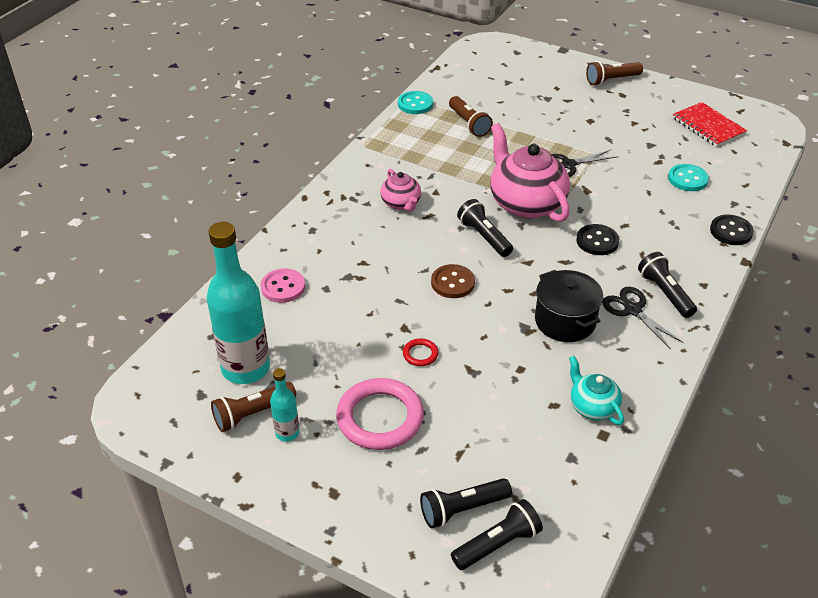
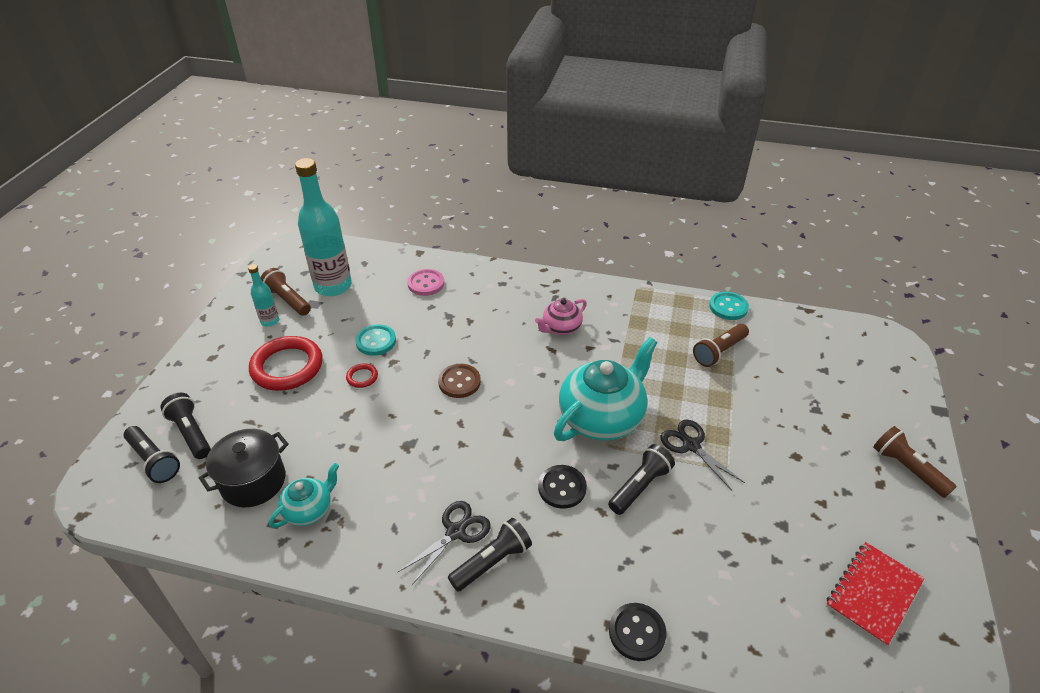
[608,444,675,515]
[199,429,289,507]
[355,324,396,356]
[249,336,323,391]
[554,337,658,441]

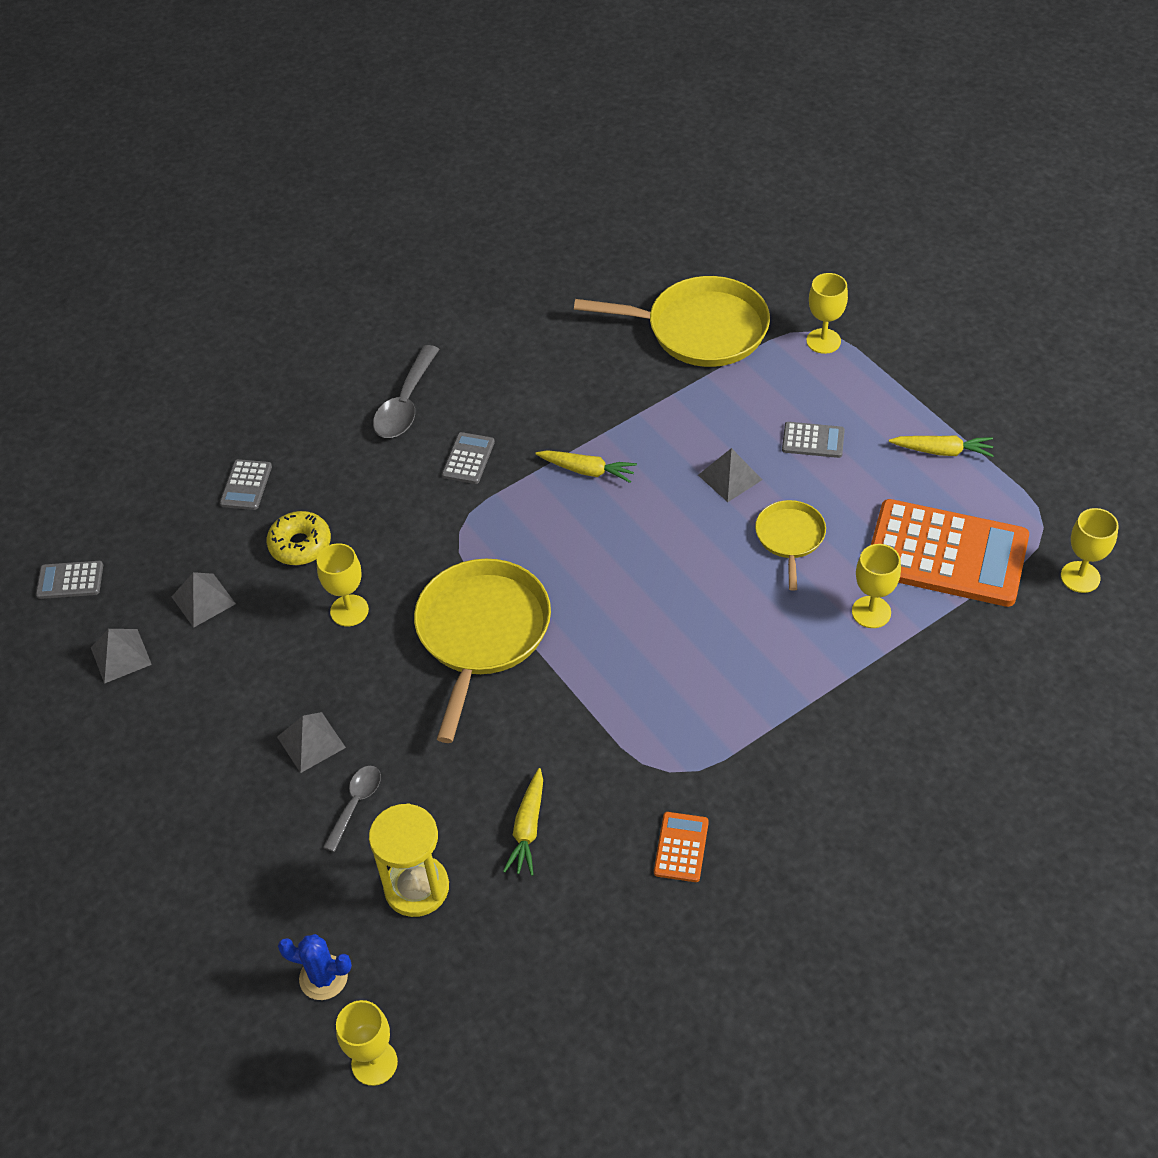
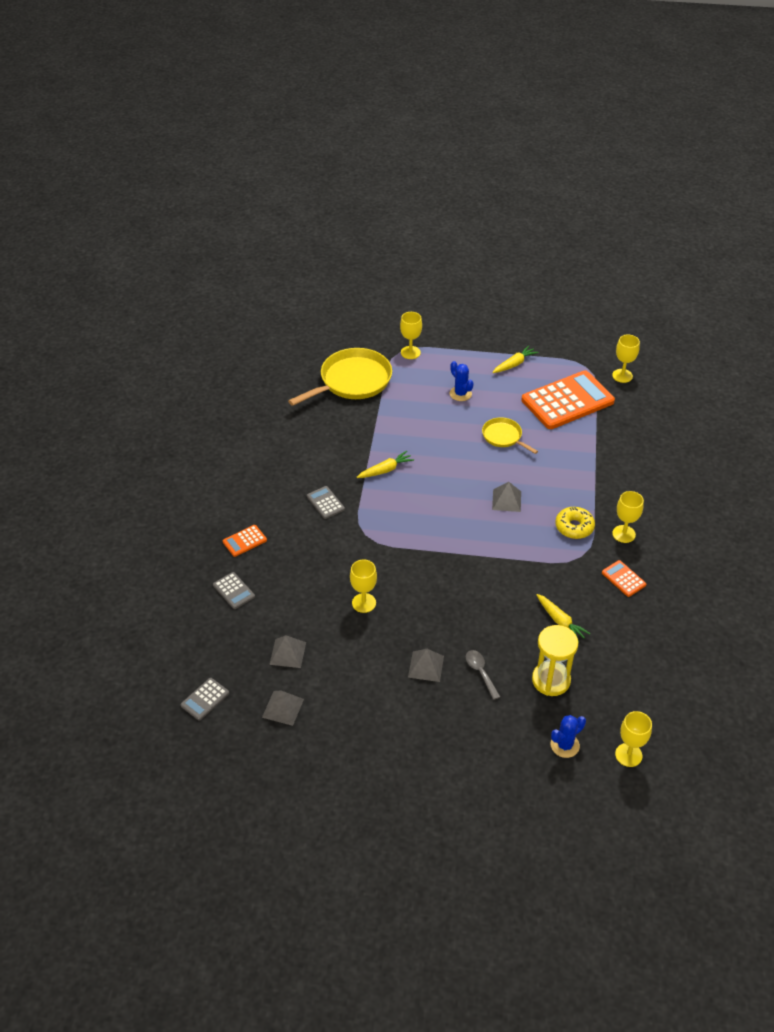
[373,345,439,438] (first image)
[414,559,551,743] (first image)
[223,525,267,557]
[555,507,595,539]
[492,482,521,512]
[612,491,644,543]
[450,361,474,401]

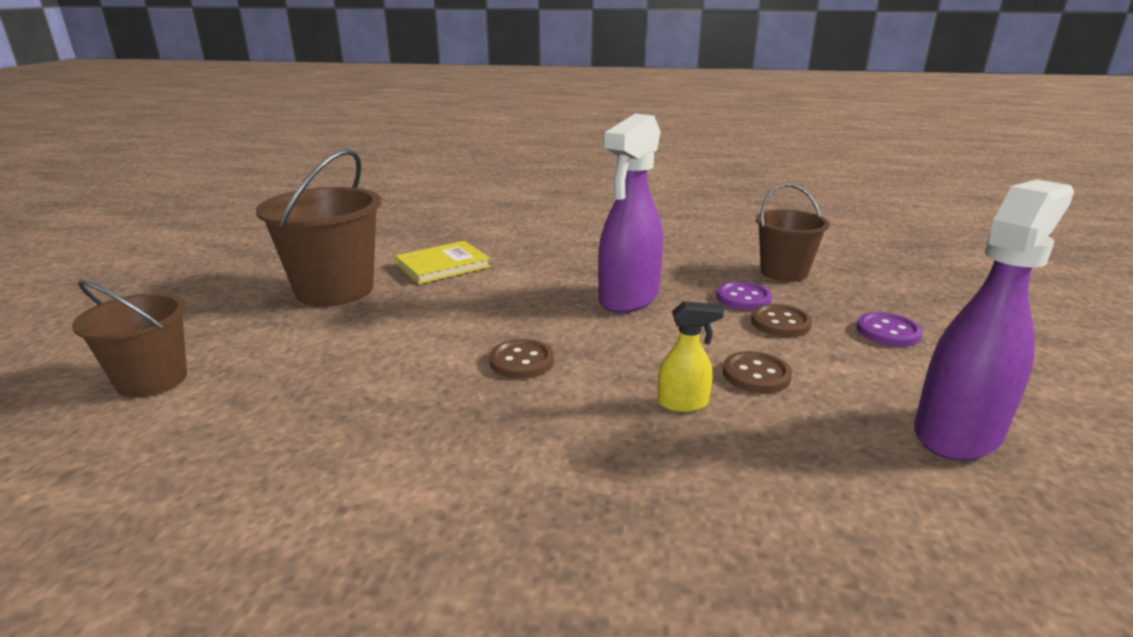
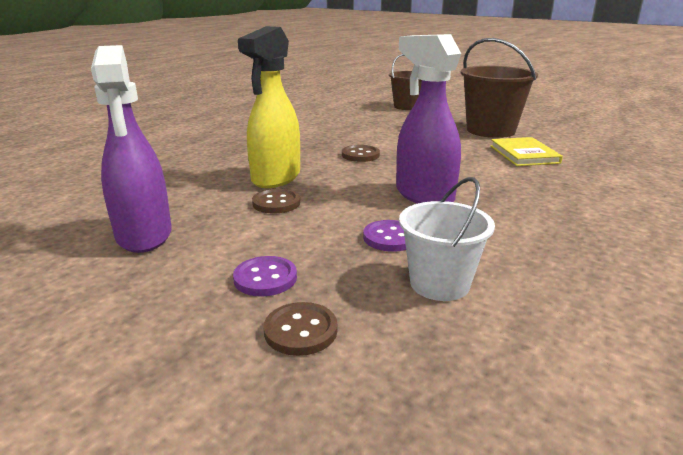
[264,302,337,356]
[399,177,495,301]
[238,26,300,188]

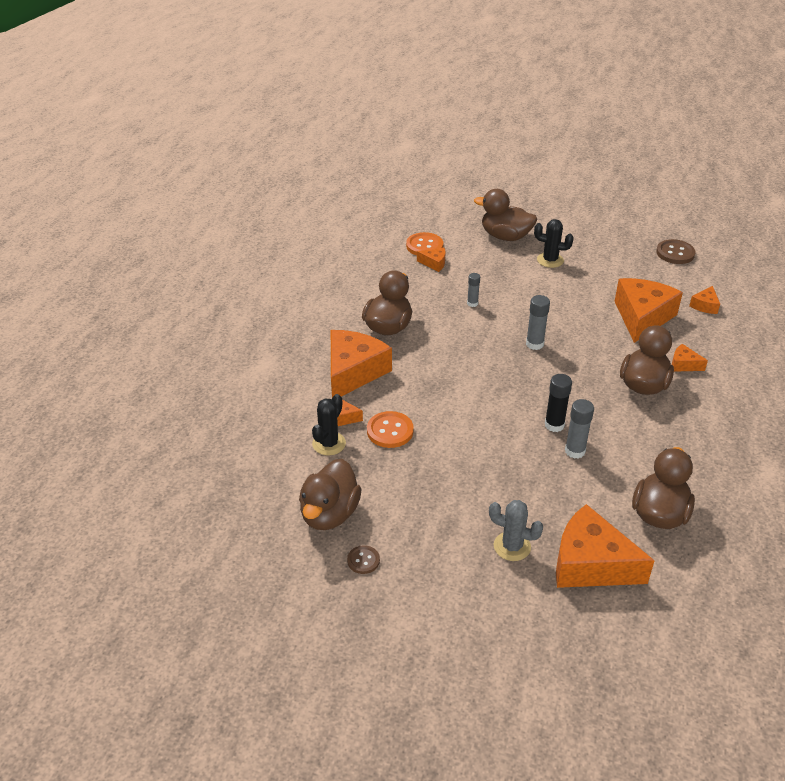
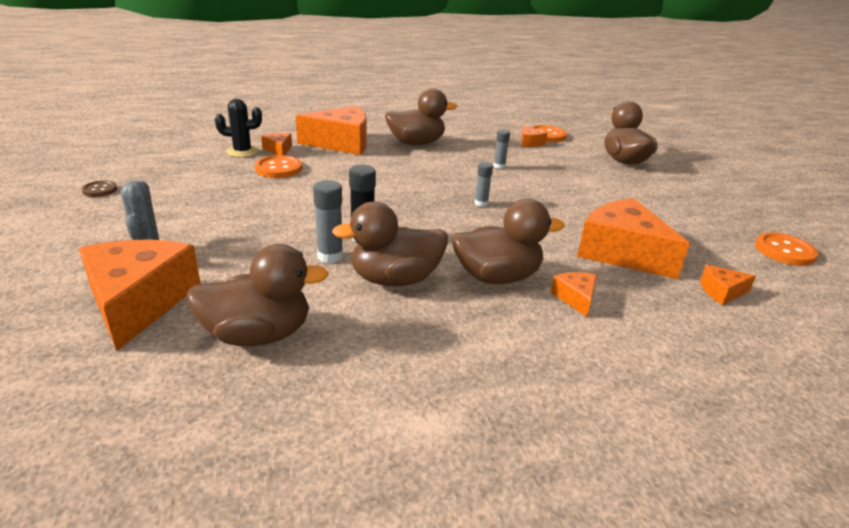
[534,219,574,268] (first image)
[332,201,448,287]
[755,232,818,266]
[577,198,690,279]
[474,162,493,207]

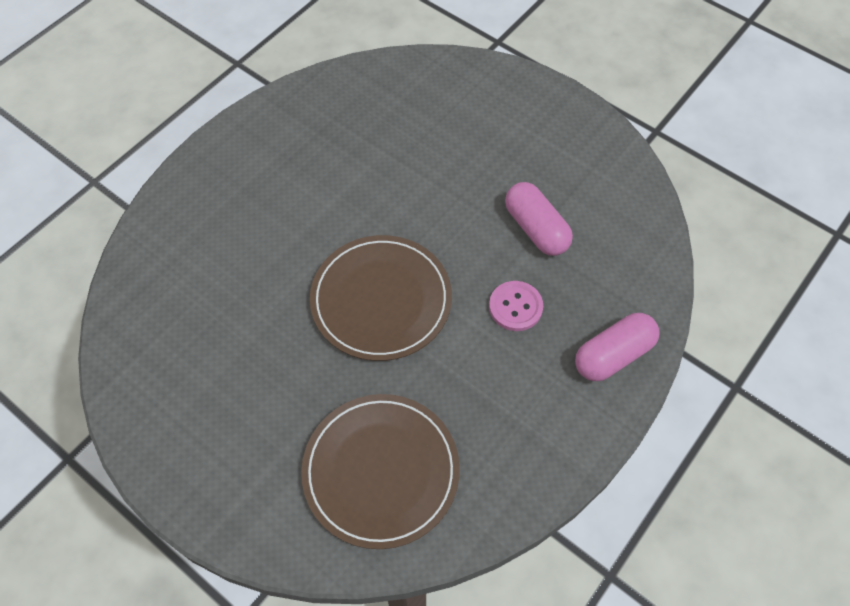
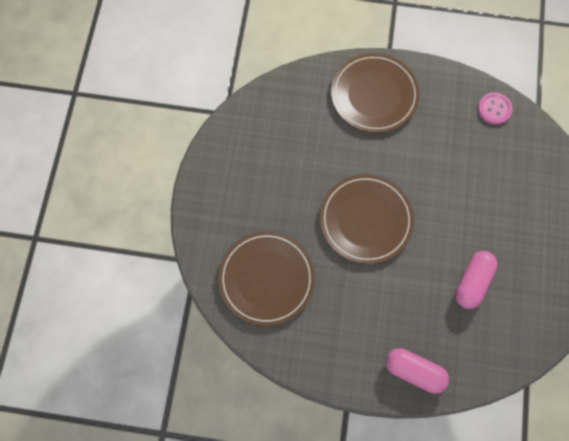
[331,53,420,133]
[478,92,513,125]

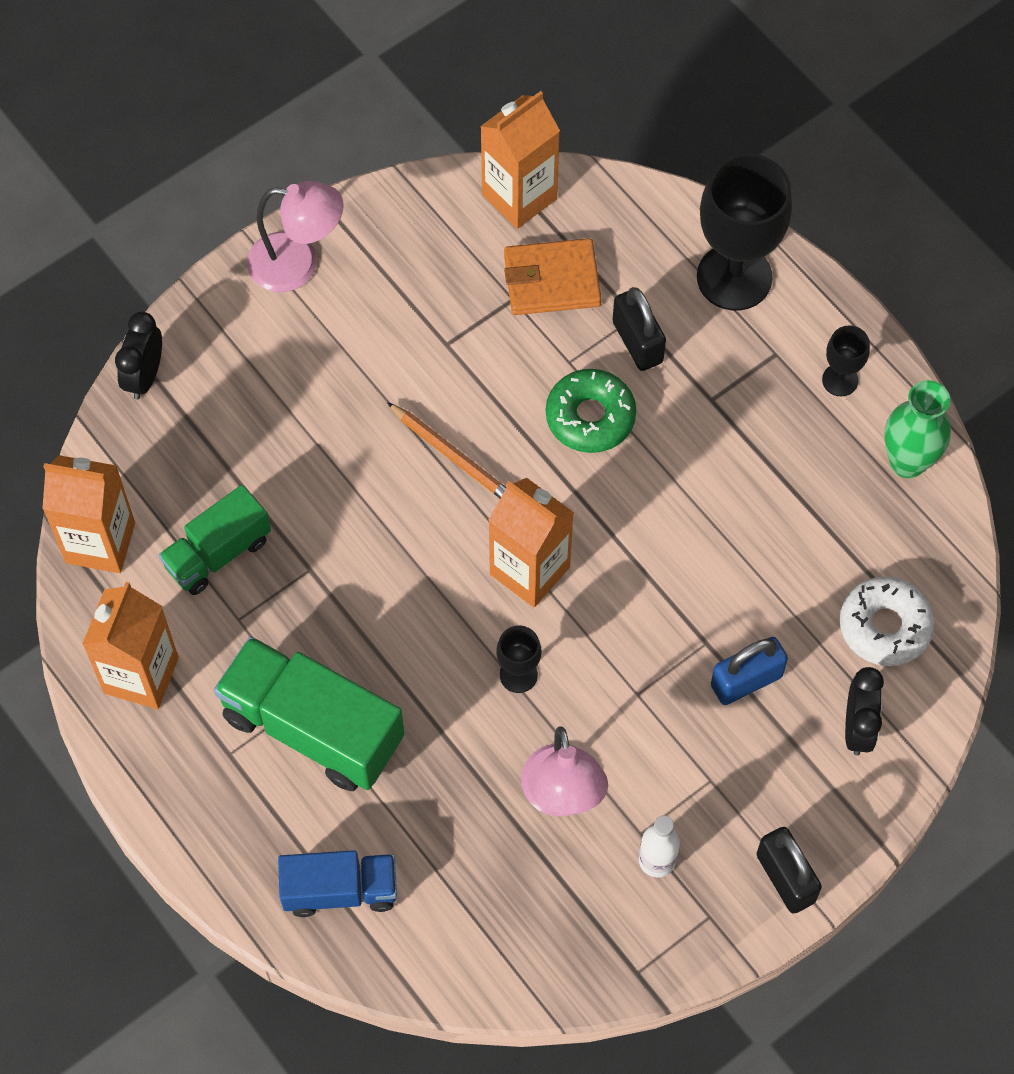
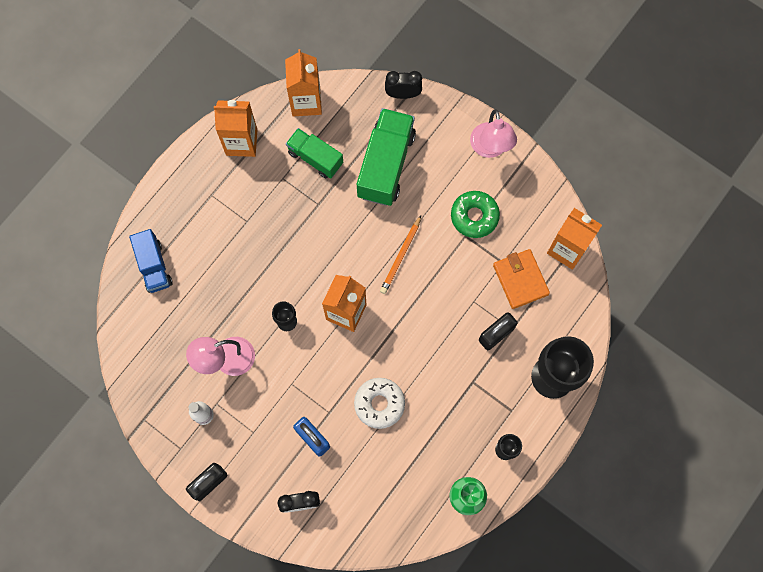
[357,108,416,206]
[451,191,500,238]
[354,378,405,429]

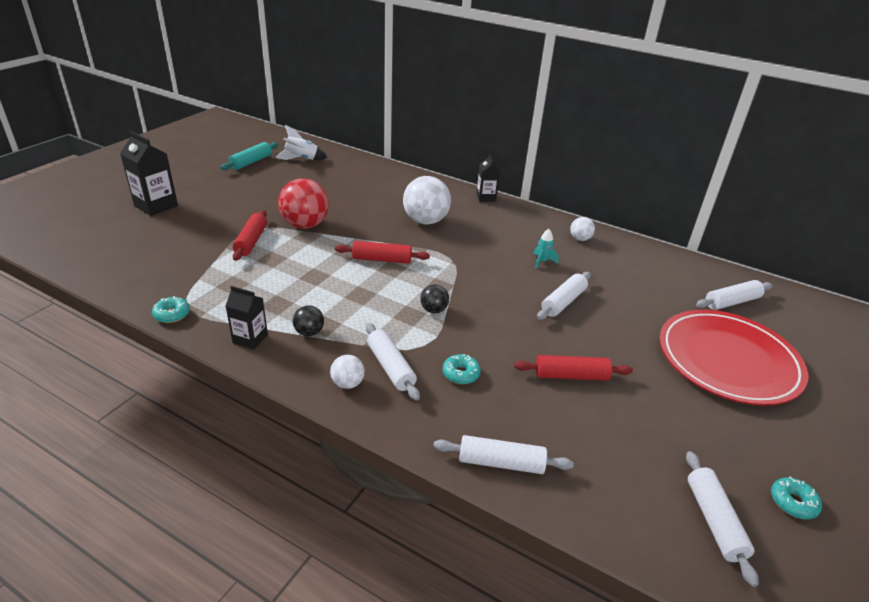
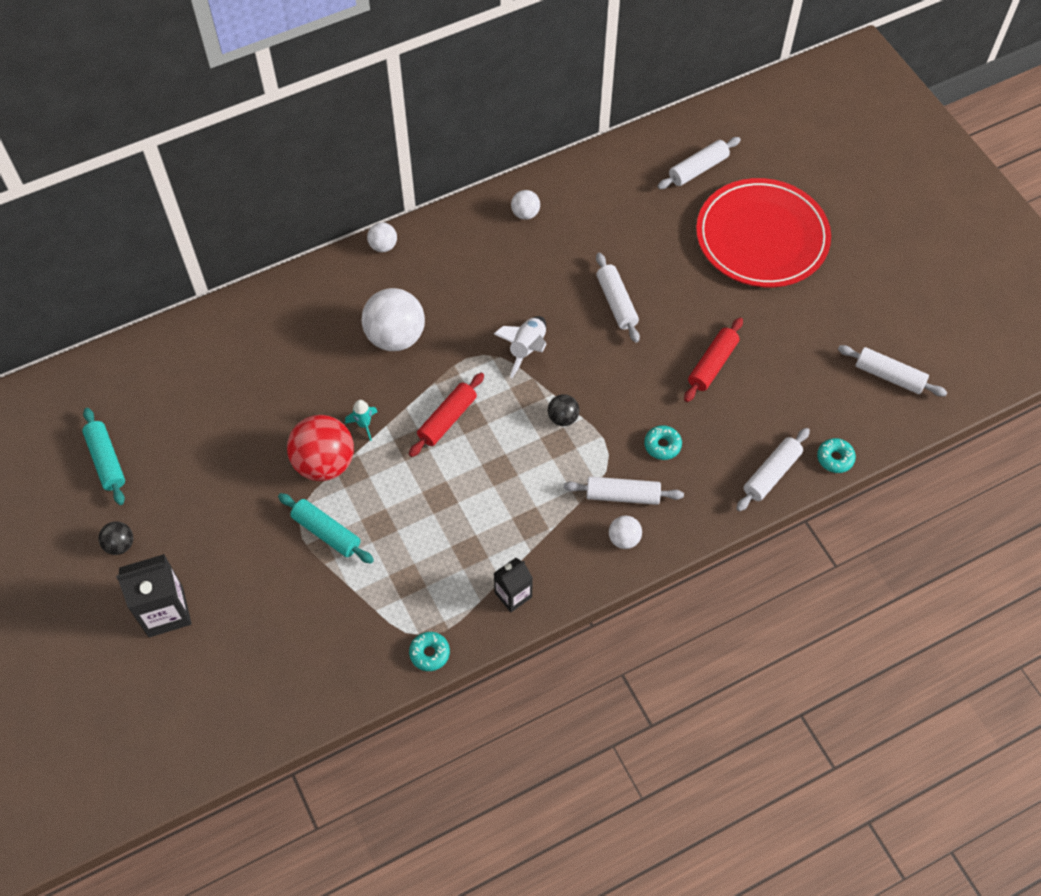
[494,316,547,378]
[98,521,133,555]
[345,400,377,441]
[817,438,856,473]
[367,222,397,252]
[278,493,374,564]
[657,137,741,189]

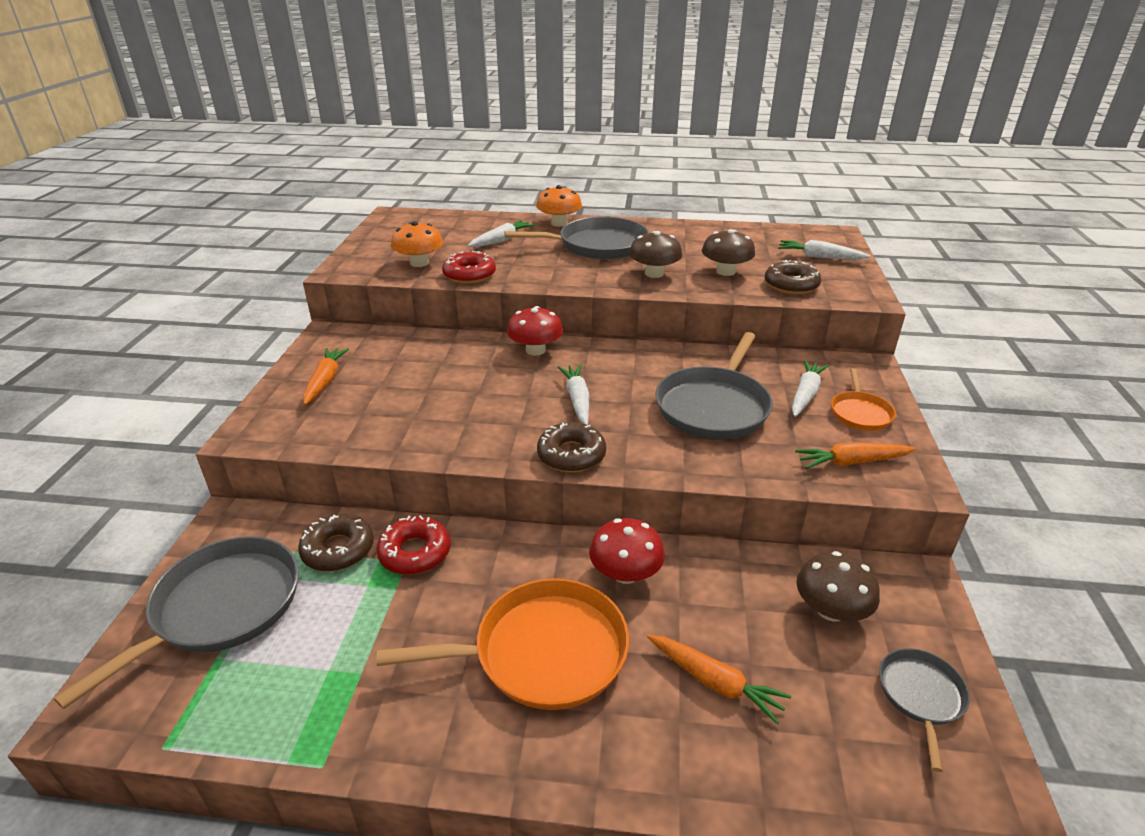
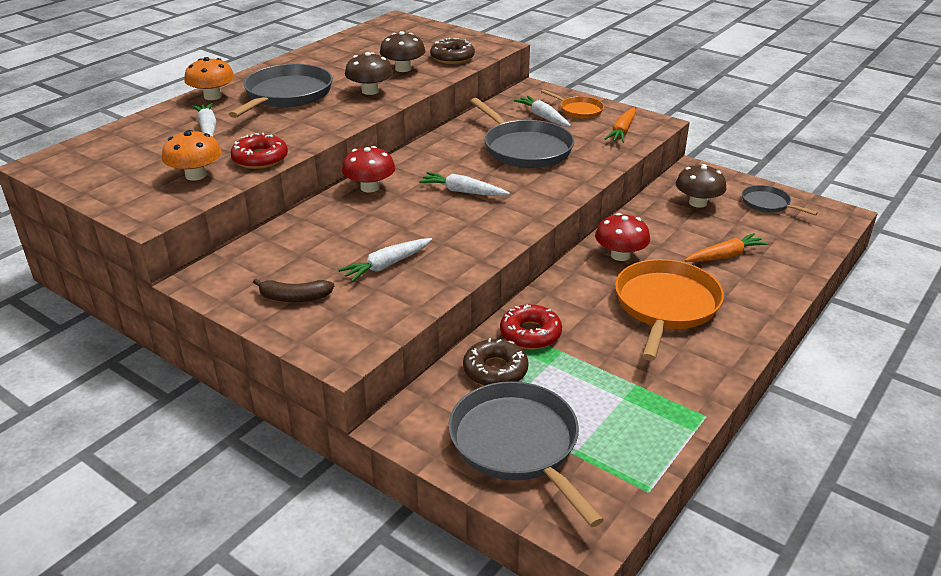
[537,422,606,472] (first image)
[338,238,432,282]
[253,279,334,302]

